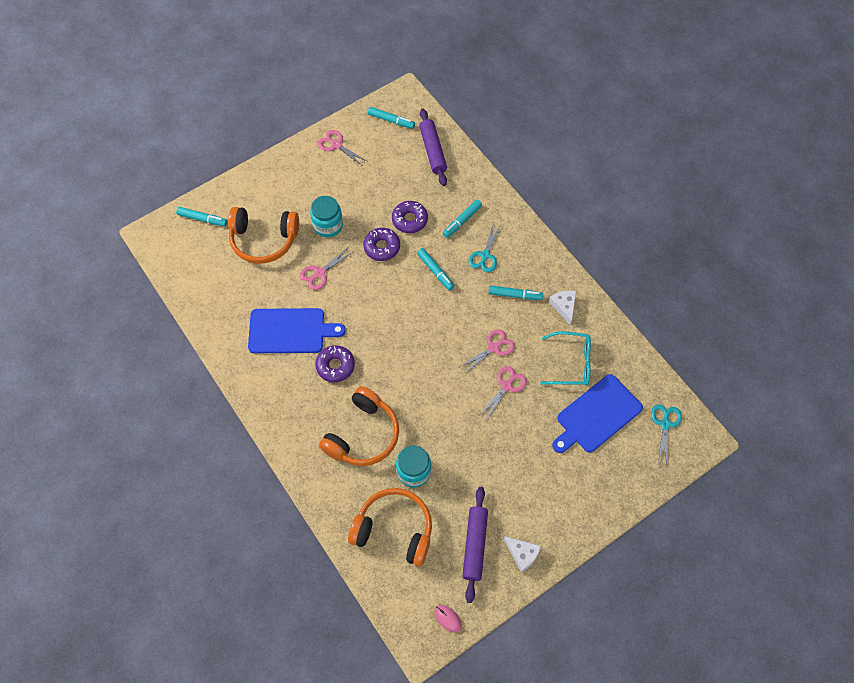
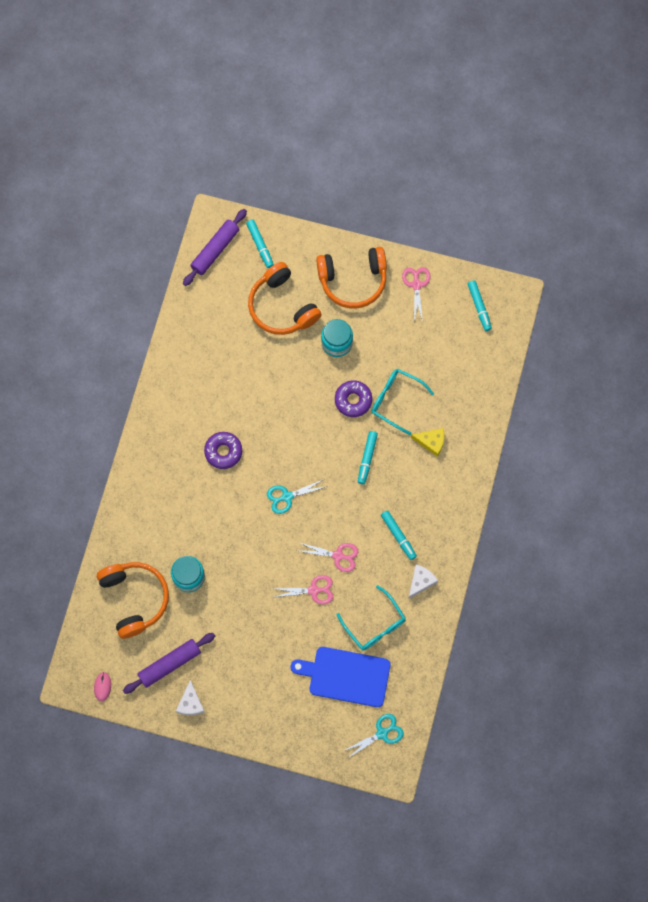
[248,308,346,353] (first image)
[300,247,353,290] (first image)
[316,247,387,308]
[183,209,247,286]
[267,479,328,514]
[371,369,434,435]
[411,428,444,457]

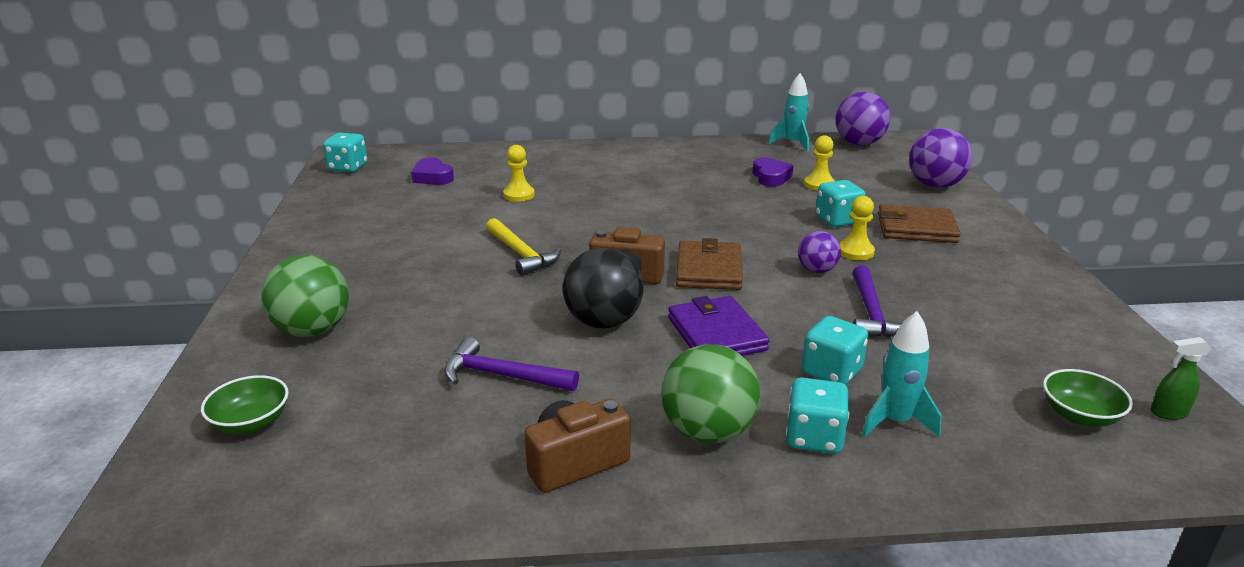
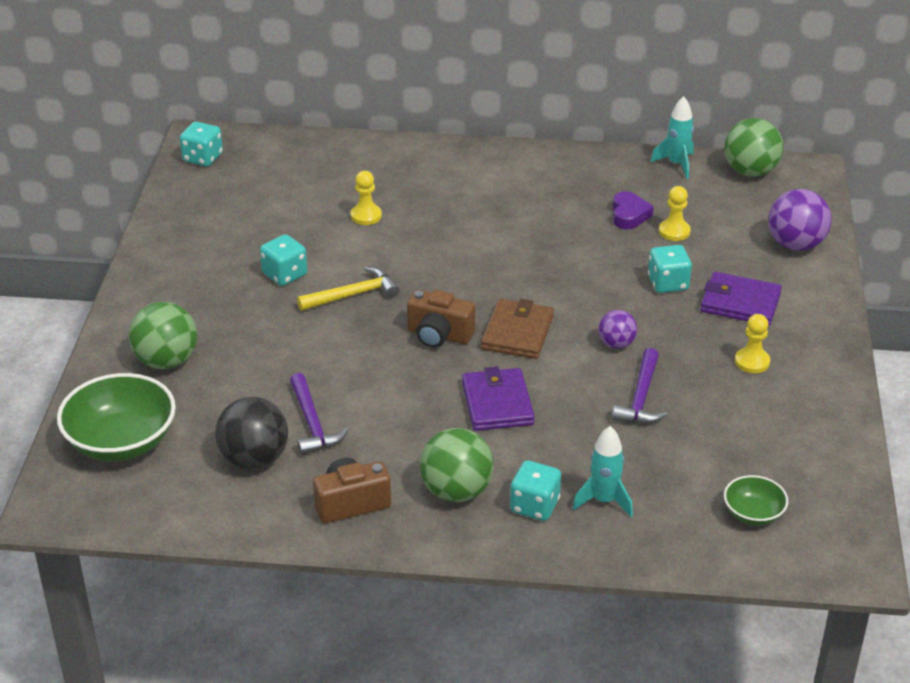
[411,158,454,185] (first image)
[1151,337,1211,420] (first image)
[215,397,288,469]
[260,234,307,286]
[735,314,770,373]
[724,118,784,177]
[701,272,782,326]
[290,373,349,455]
[297,267,399,311]
[57,373,176,461]

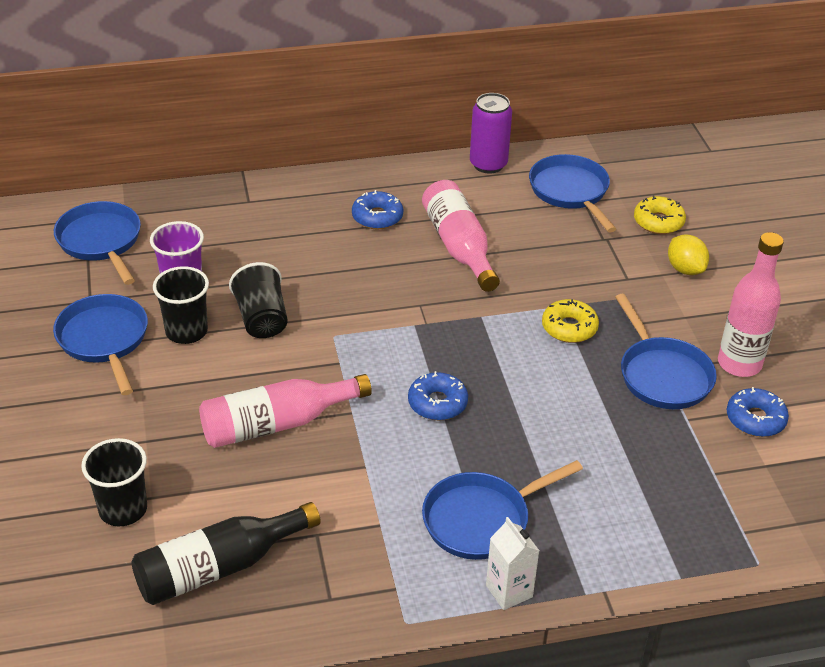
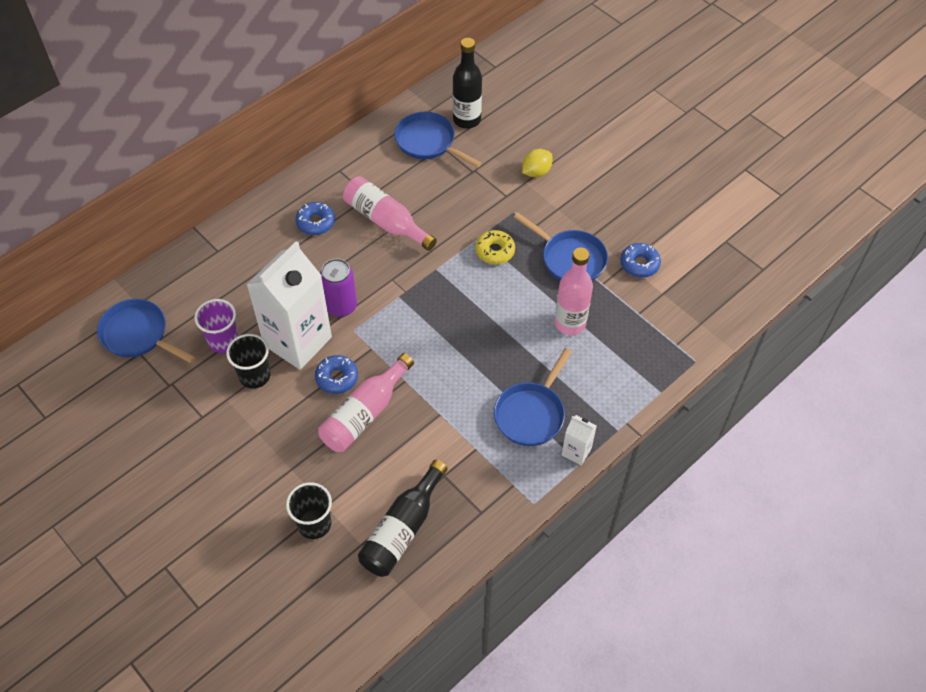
[53,294,148,395] (first image)
[634,195,686,234] (first image)
[453,38,482,129]
[315,355,358,394]
[320,259,357,317]
[555,248,593,335]
[246,241,332,370]
[522,149,553,177]

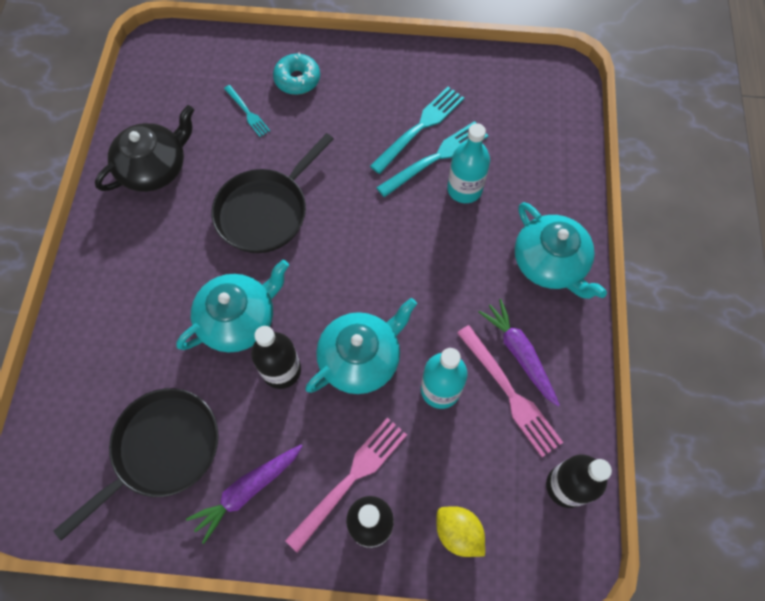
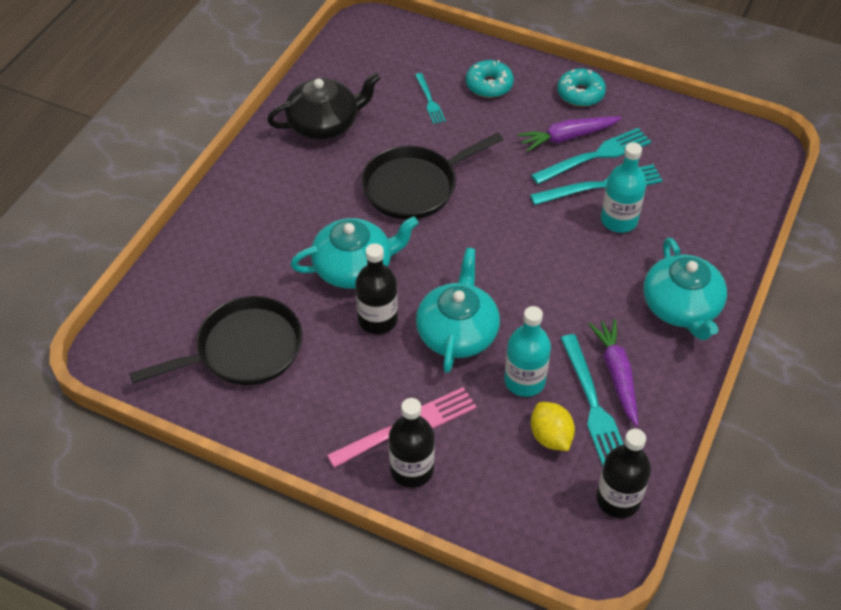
[557,69,606,107]
[518,116,621,152]
[531,402,575,451]
[561,334,624,466]
[416,248,500,373]

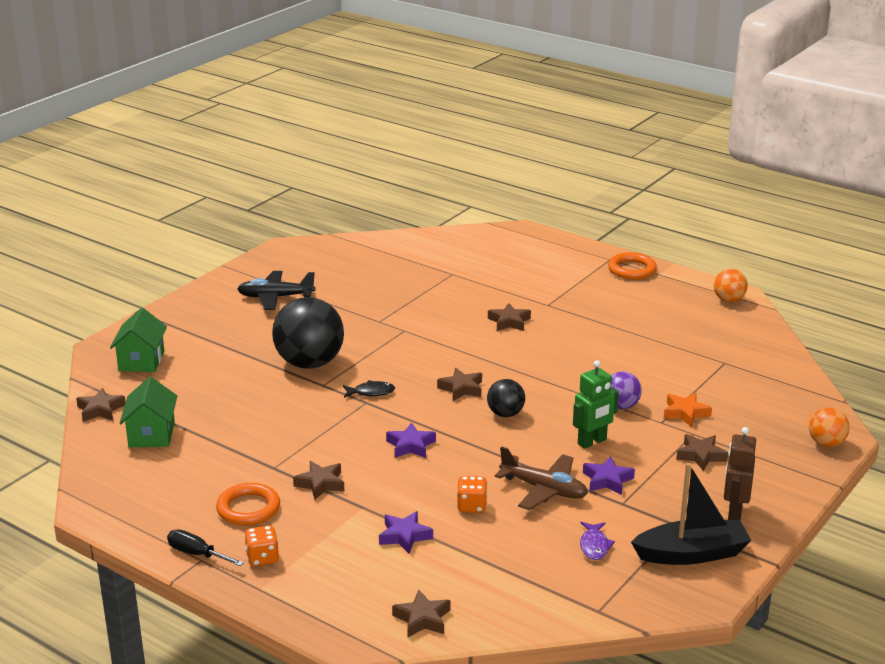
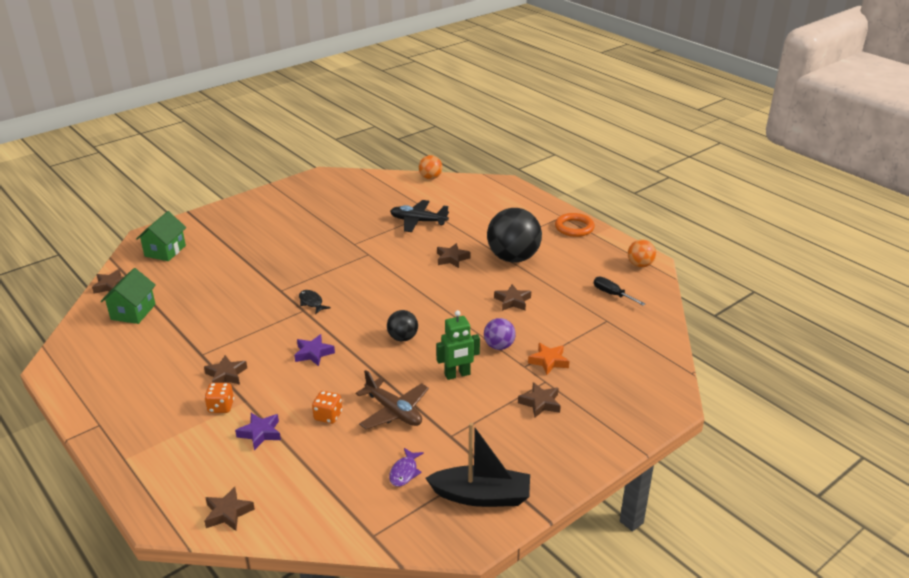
[216,483,280,526] (first image)
[583,456,635,495] (first image)
[724,427,756,521] (first image)
[594,277,645,306]
[390,200,449,232]
[204,383,234,413]
[487,208,542,262]
[494,284,531,311]
[419,155,443,179]
[299,290,331,314]

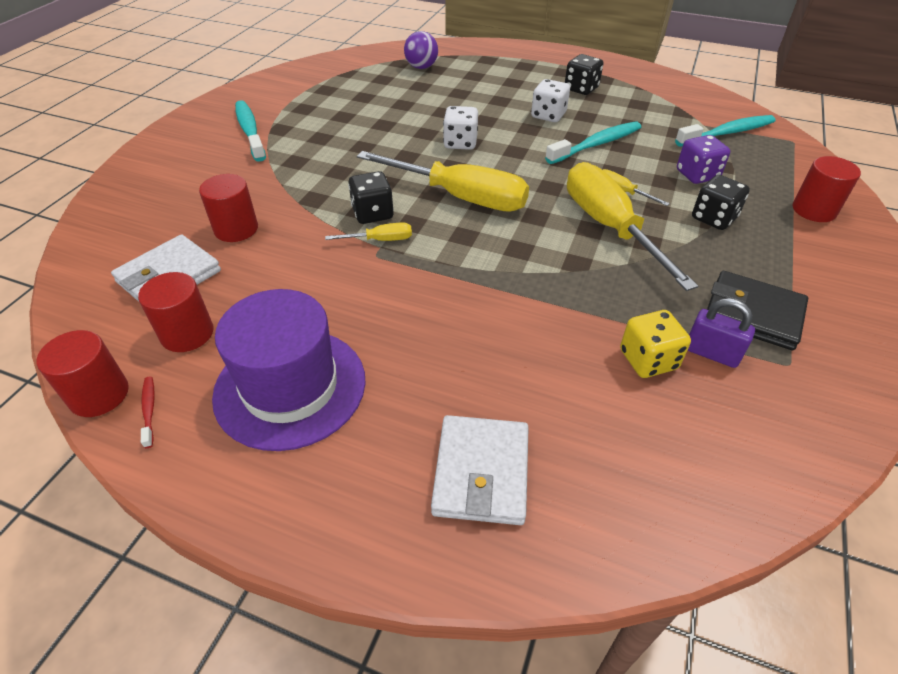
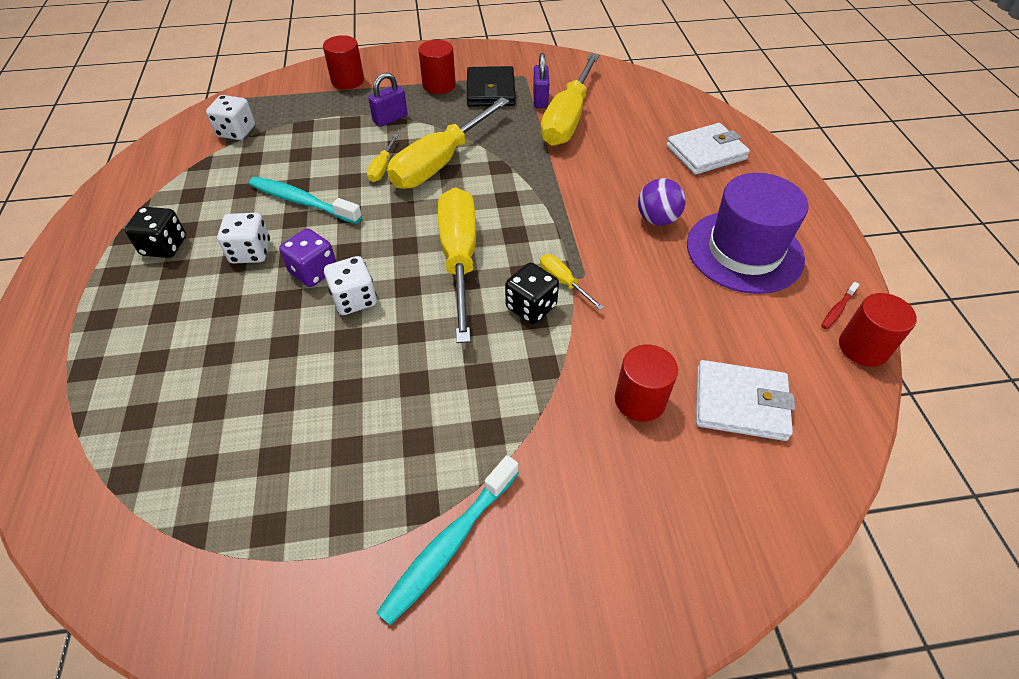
[418,40,456,94]
[638,178,686,226]
[279,228,336,287]
[541,53,599,146]
[206,95,255,140]
[368,73,408,127]

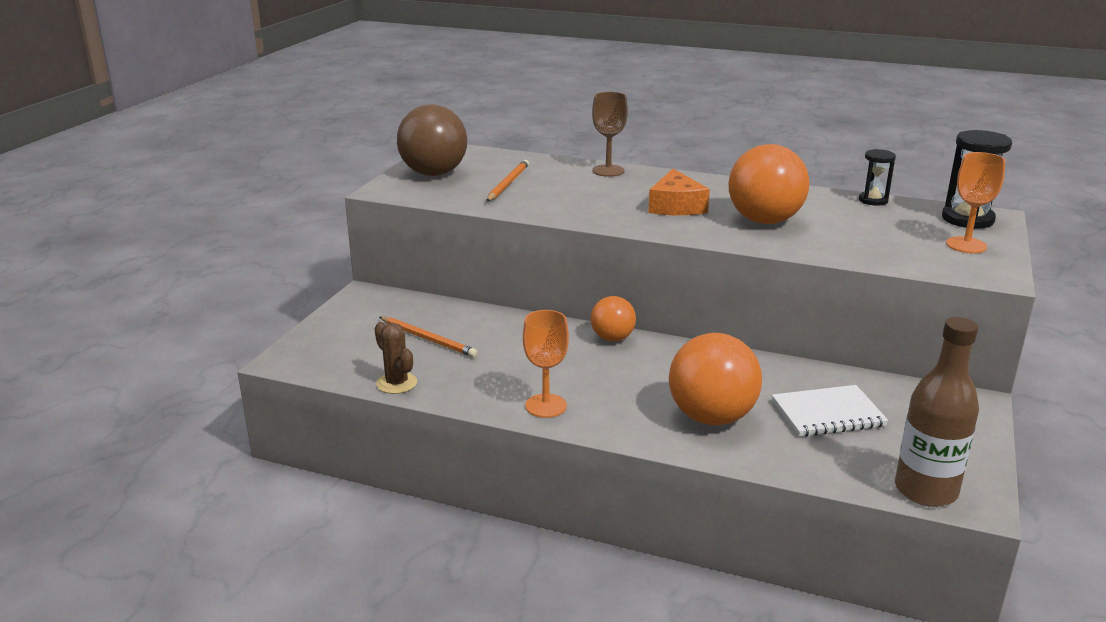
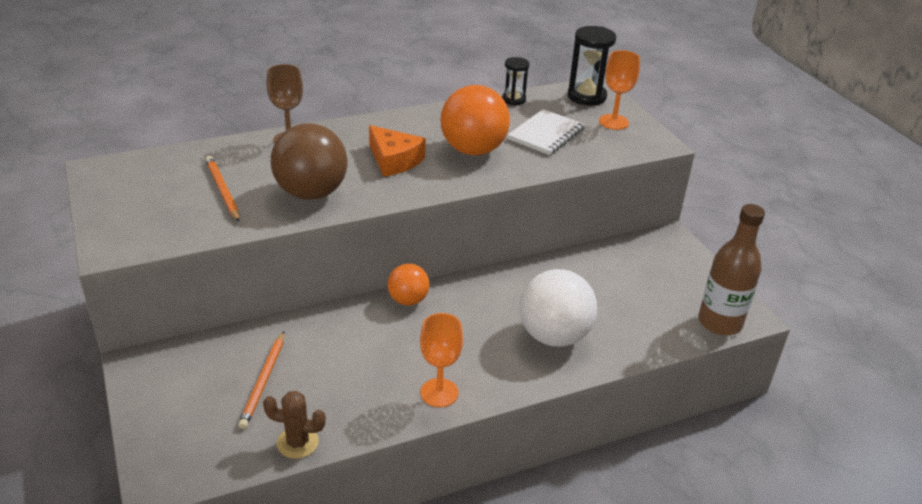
[271,123,348,200]
[508,109,585,155]
[519,269,597,347]
[238,332,284,429]

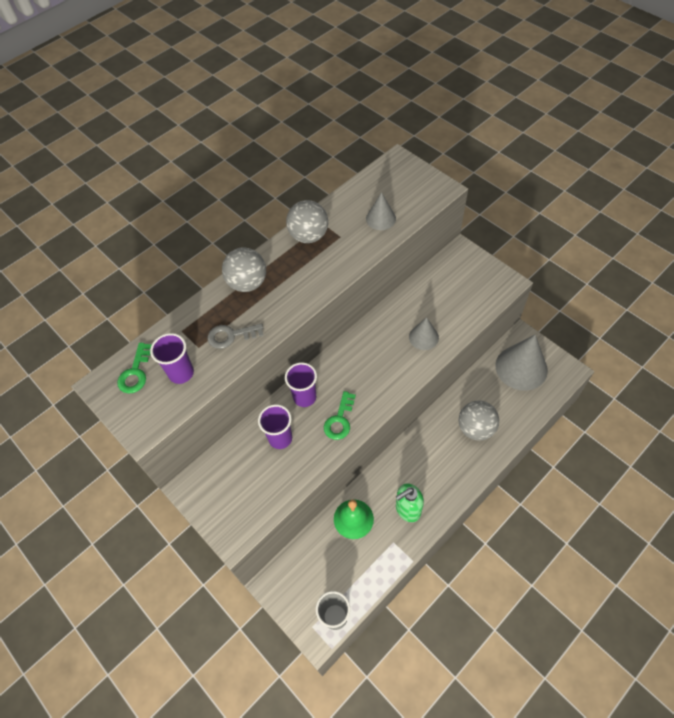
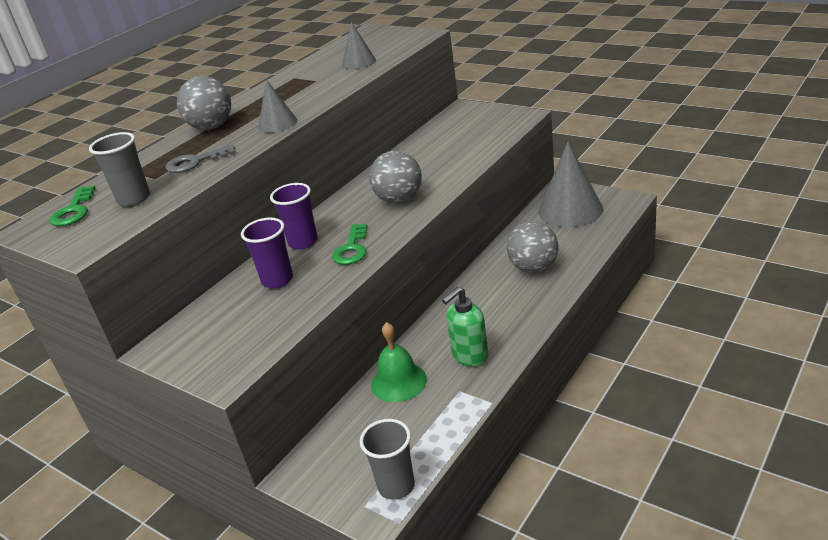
[369,151,422,204]
[258,79,297,133]
[89,132,150,206]

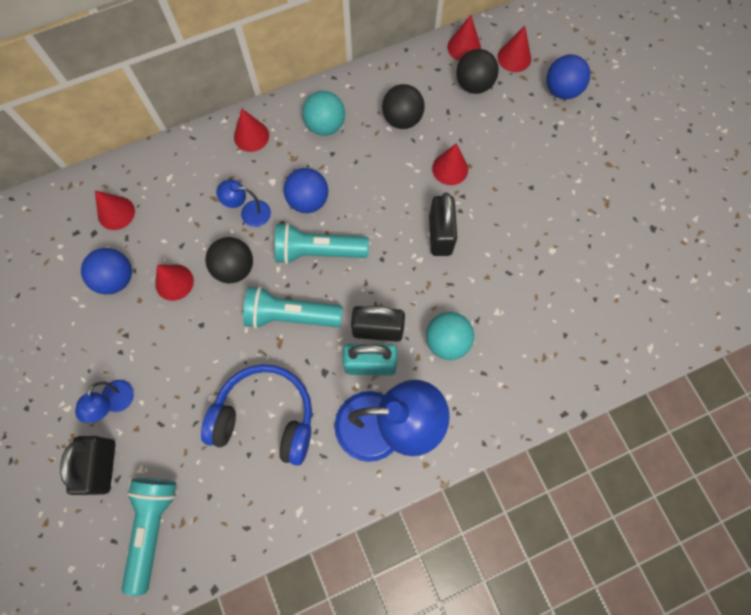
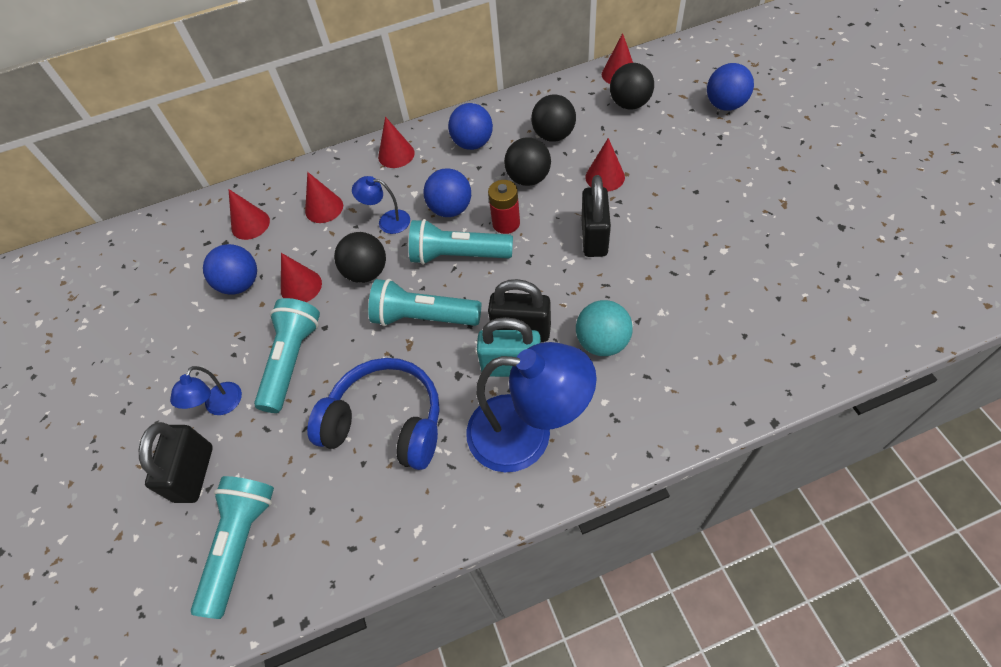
[254,298,320,413]
[488,180,520,234]
[504,137,551,186]
[305,172,343,223]
[448,103,493,150]

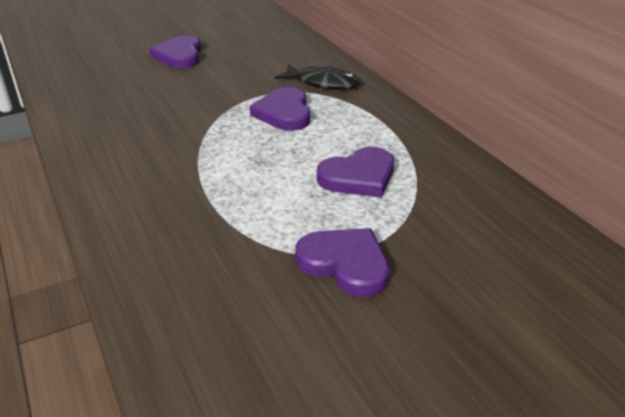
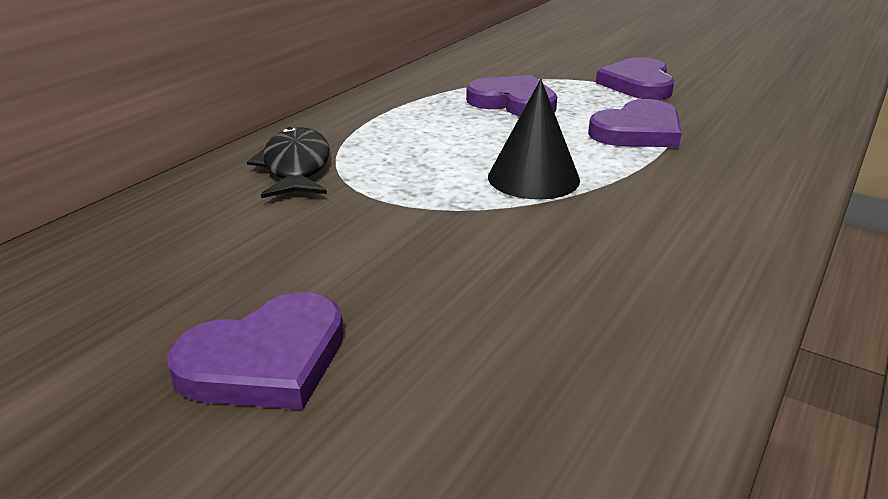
[488,79,580,200]
[588,99,682,148]

